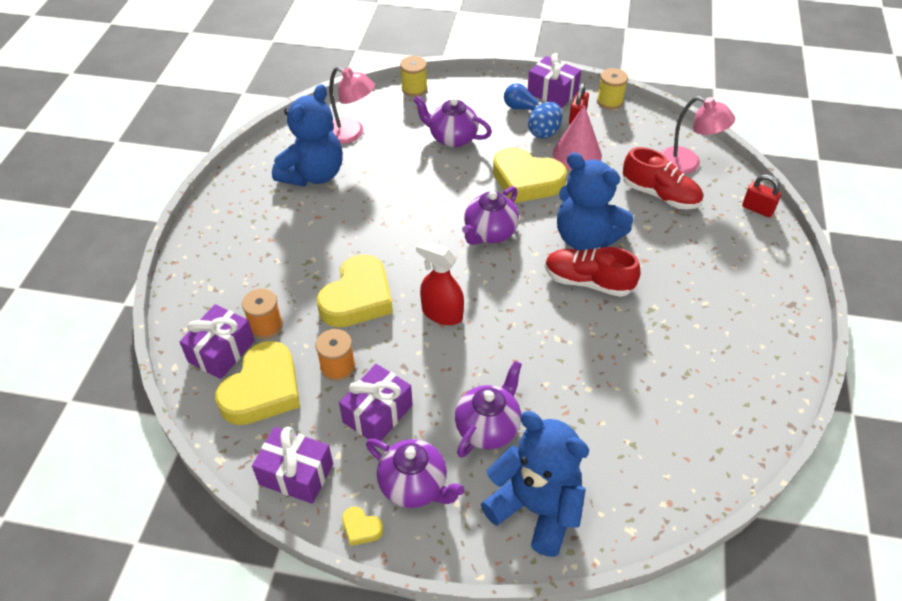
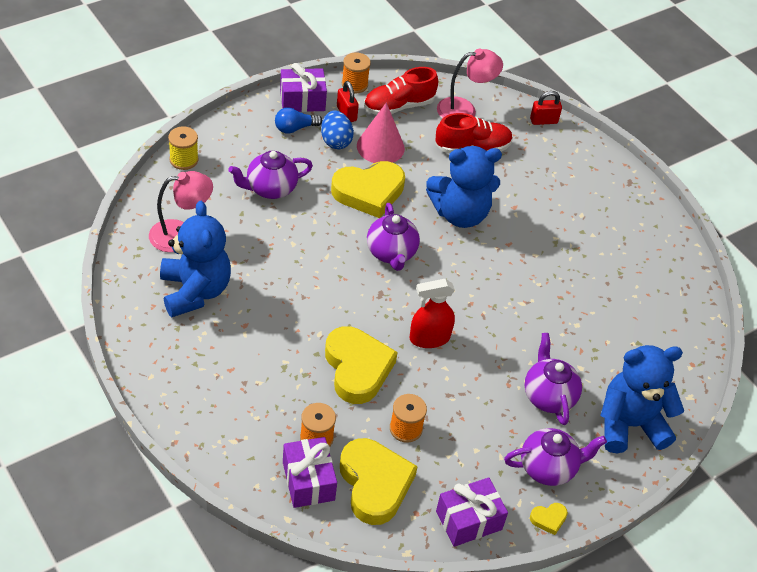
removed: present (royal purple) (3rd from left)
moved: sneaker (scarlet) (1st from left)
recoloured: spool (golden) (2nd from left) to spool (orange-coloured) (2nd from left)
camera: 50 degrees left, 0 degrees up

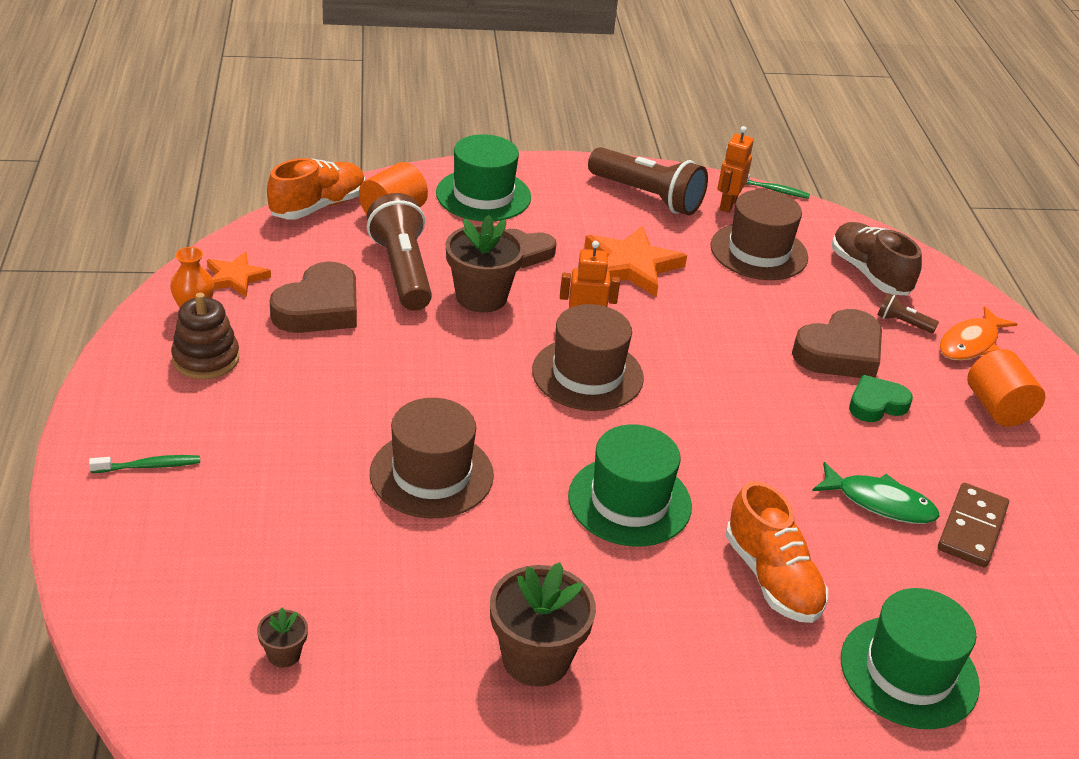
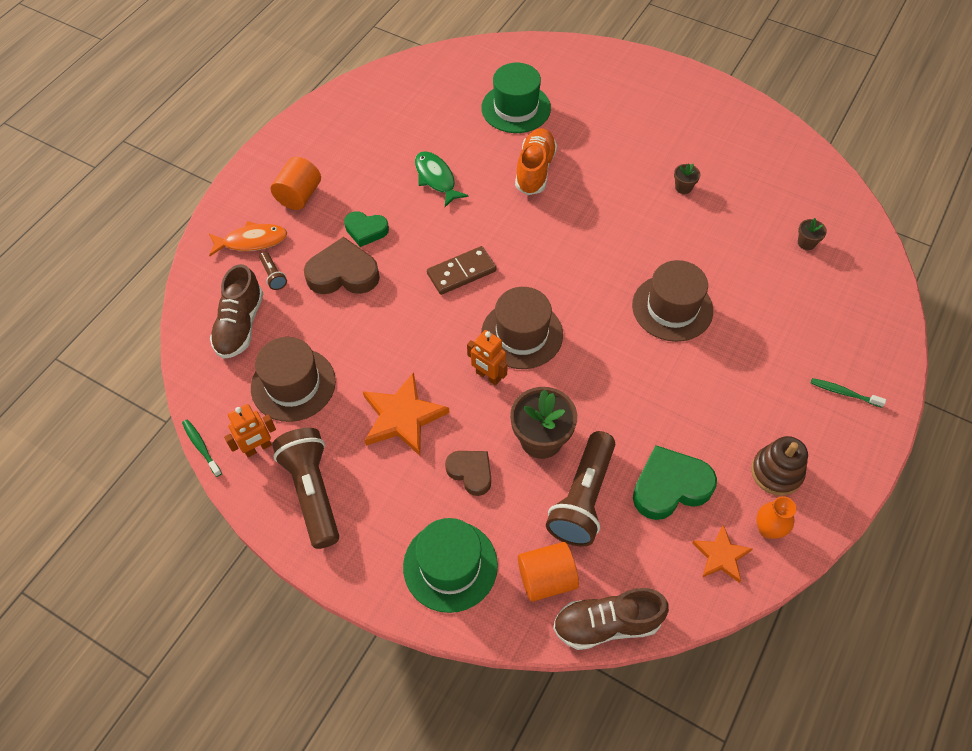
removed: tall hat (emerald) (2nd from left)
moved: domino piece (russet)
recoloured: sneaker (orange-coloured) (1st from left) to sneaker (russet) (2nd from left); heart (russet) (1st from left) to heart (emerald) (2nd from left)
resized: potted plant (russet) (3rd from left in the first image) x0.47
camera: 140 degrees left, 20 degrees up

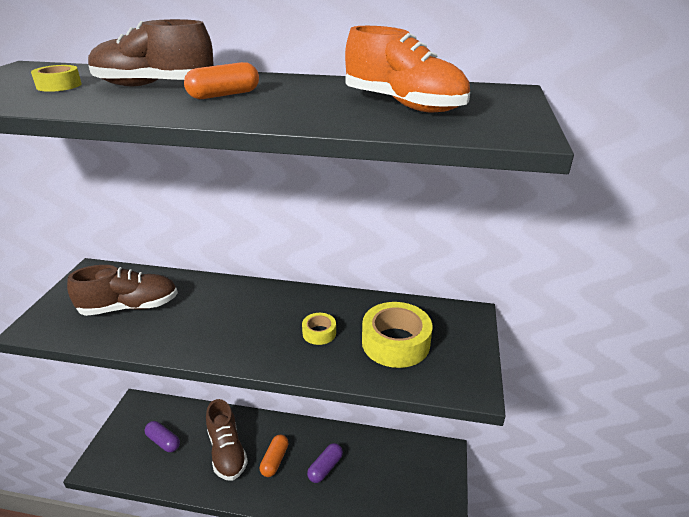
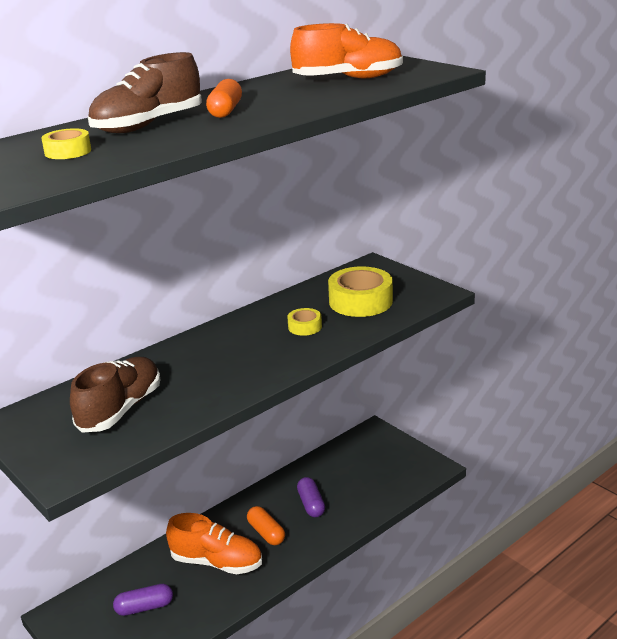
recoloured: sneaker (russet) (3rd from left) to sneaker (orange-coloured) (1st from left)
camera: 50 degrees left, 5 degrees down

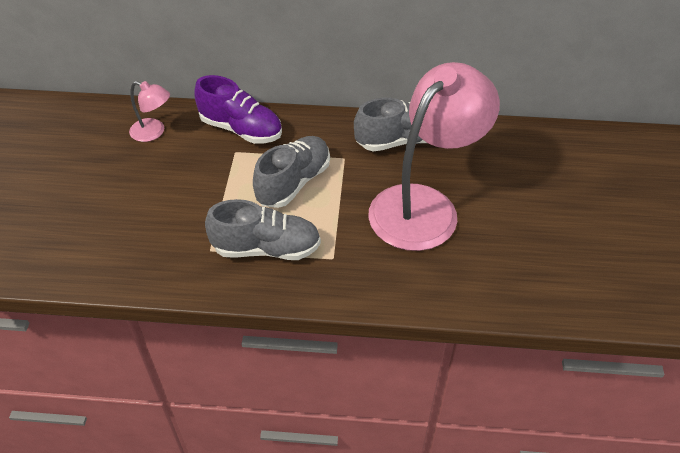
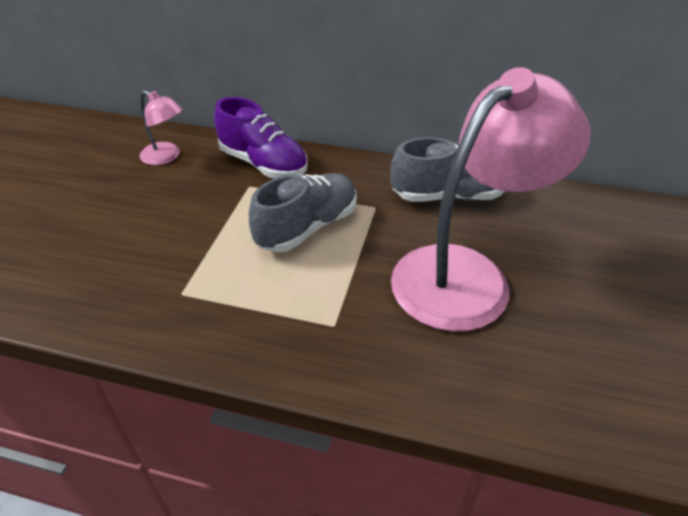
removed: sneaker (gray) (1st from left)
camera: 10 degrees right, 5 degrees down

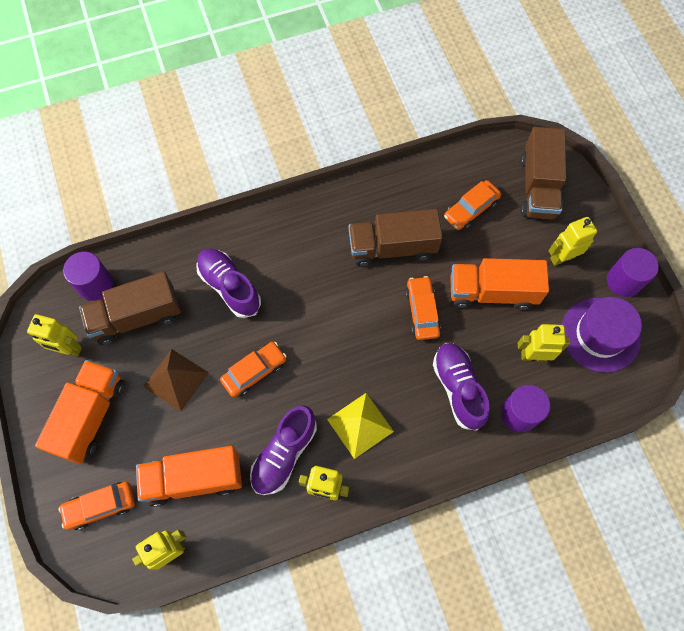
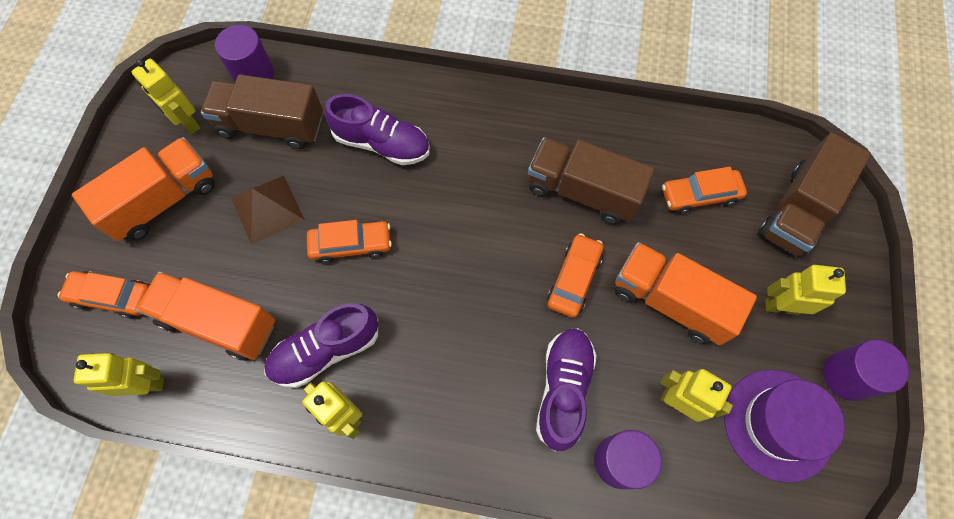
removed: solid pyramid (golden)
turned: sneaker (royal purple) (1st from left in the first image) 120 degrees clockwise
camera: 30 degrees right, 0 degrees up

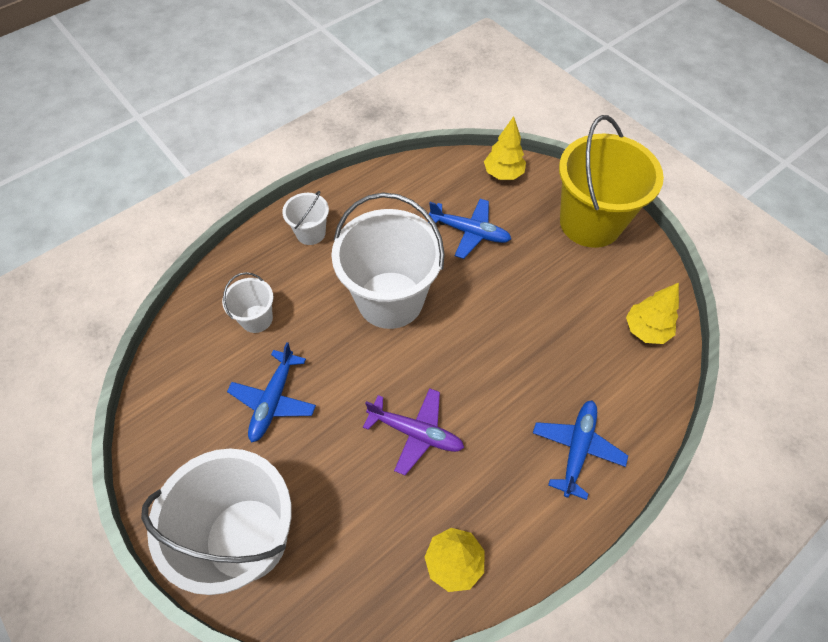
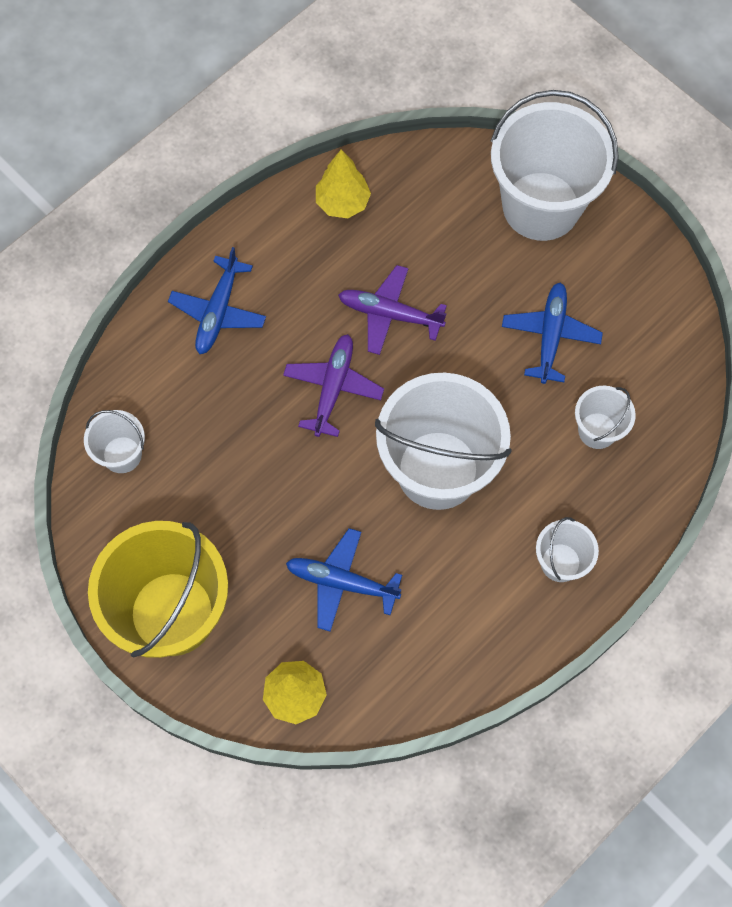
added: plane (royal purple) (1st from left)
replaced: toy tree (golden) (3rd from left) to pail (white) (1st from left)
camera: 175 degrees right, 10 degrees up

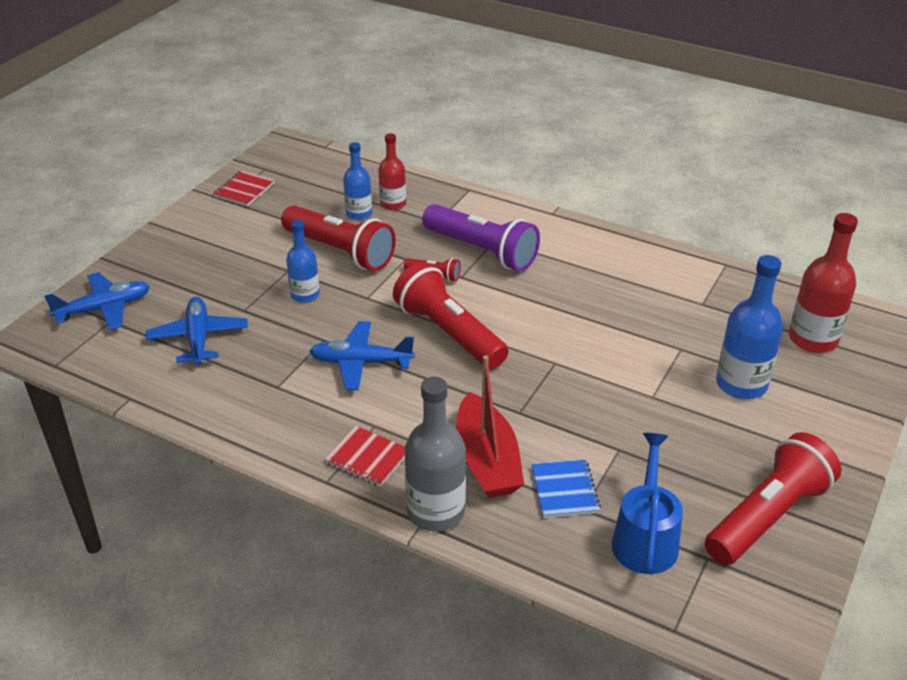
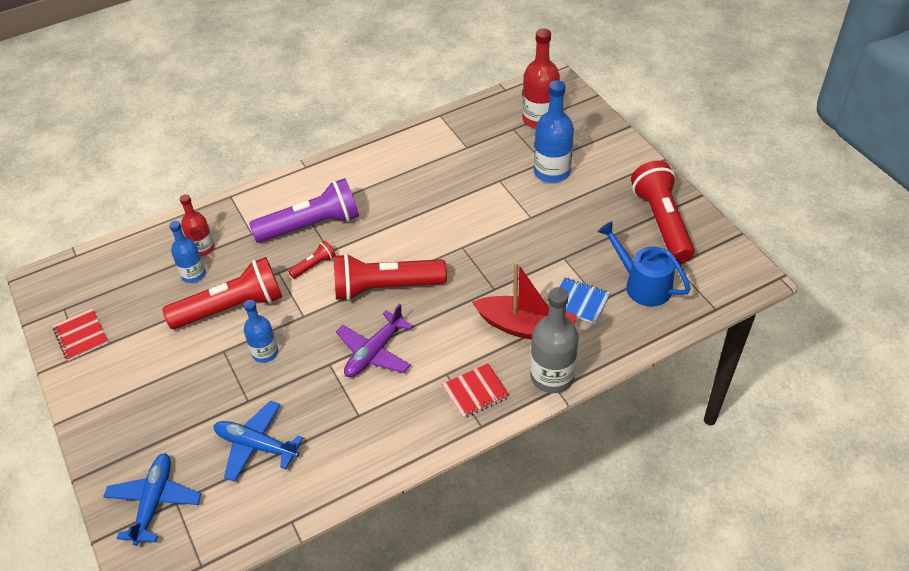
recoloured: plane (cobalt) (3rd from left) to plane (royal purple)
camera: 55 degrees left, 10 degrees up

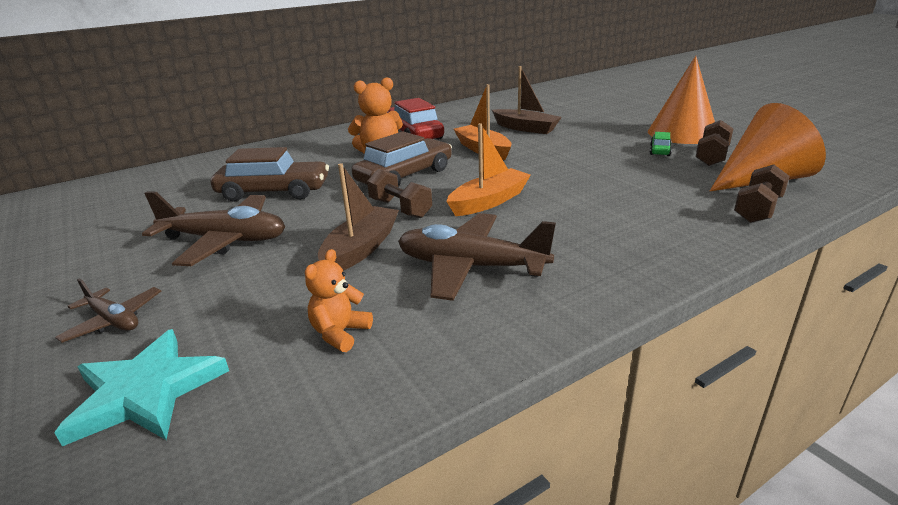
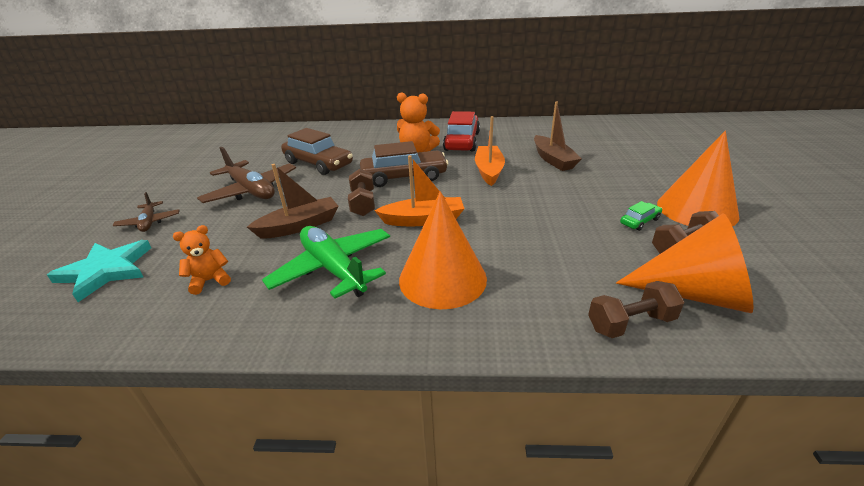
added: solid cone (orange-coloured) (1st from left)
recoloured: plane (russet) (3rd from left) to plane (emerald)
camera: 35 degrees right, 5 degrees up

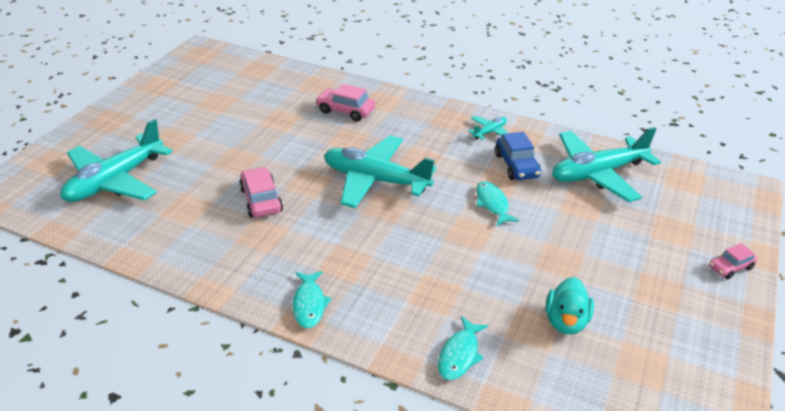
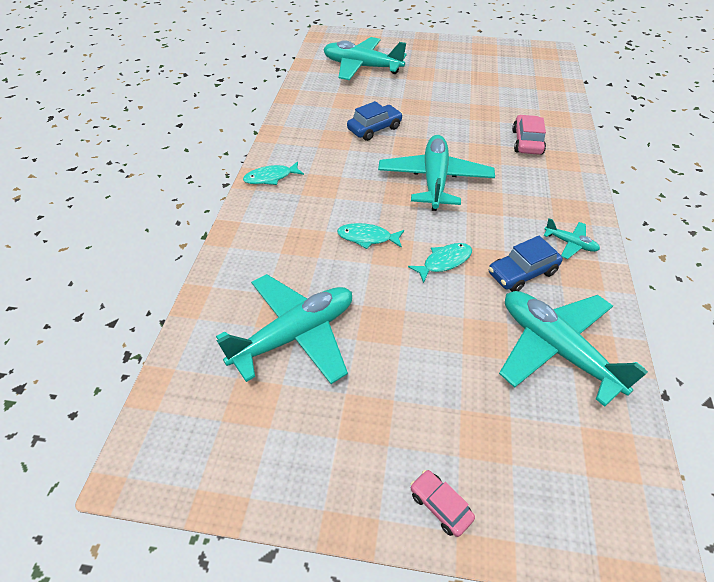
moved: fish (teal) (2nd from left)
replaced: rubber duck (teal) to plane (teal) (1st from left)
recoloured: car (pink) (1st from left) to car (cobalt) (1st from left)
camera: 75 degrees right, 10 degrees up

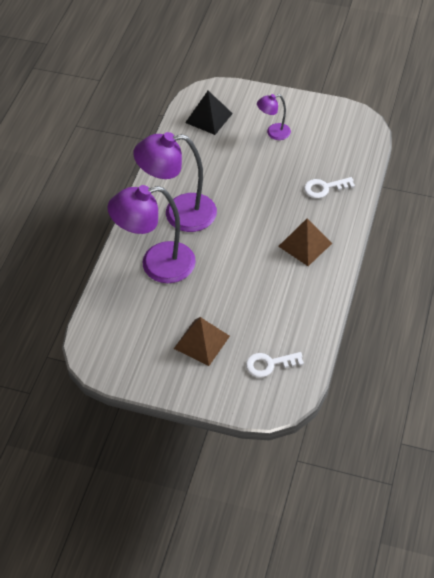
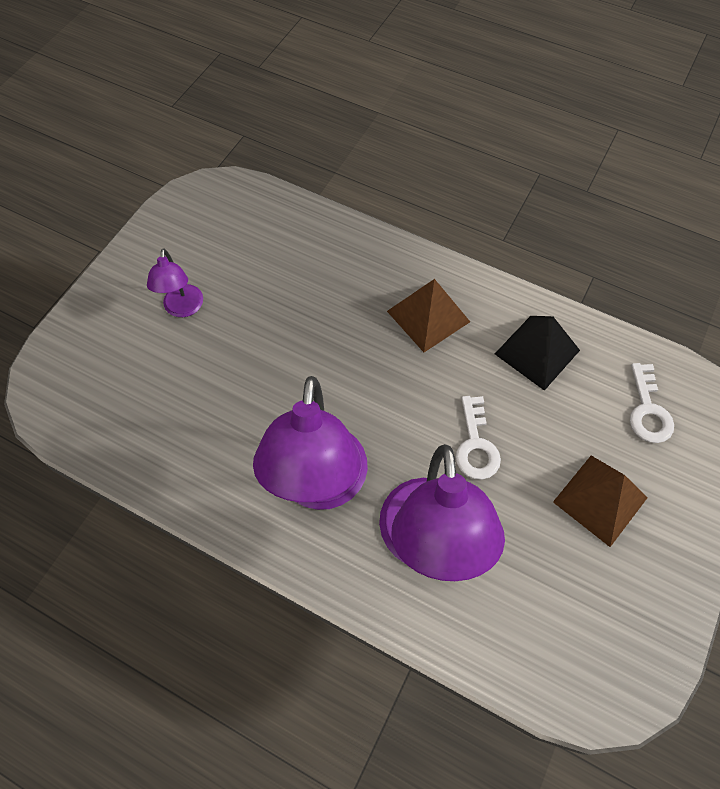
moved: solid pyramid (ebony); key (white) (2nd from left in the first image) to key (white) (1st from left)
camera: 80 degrees left, 10 degrees up

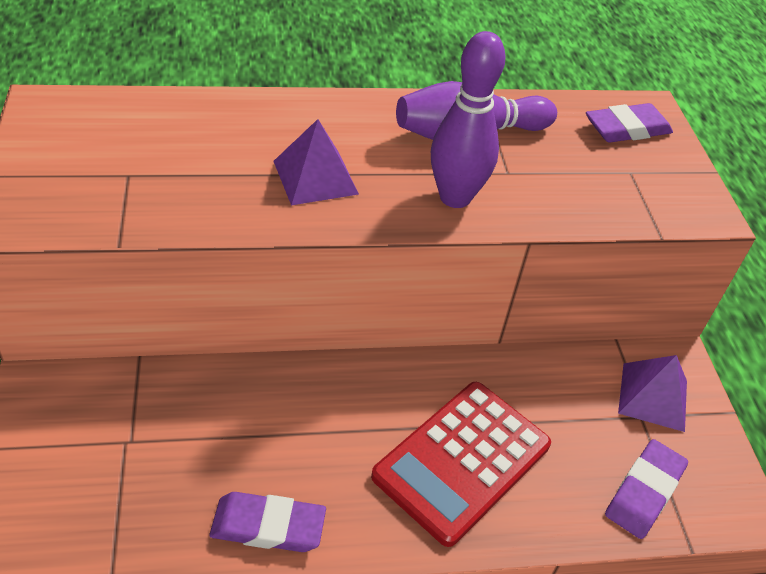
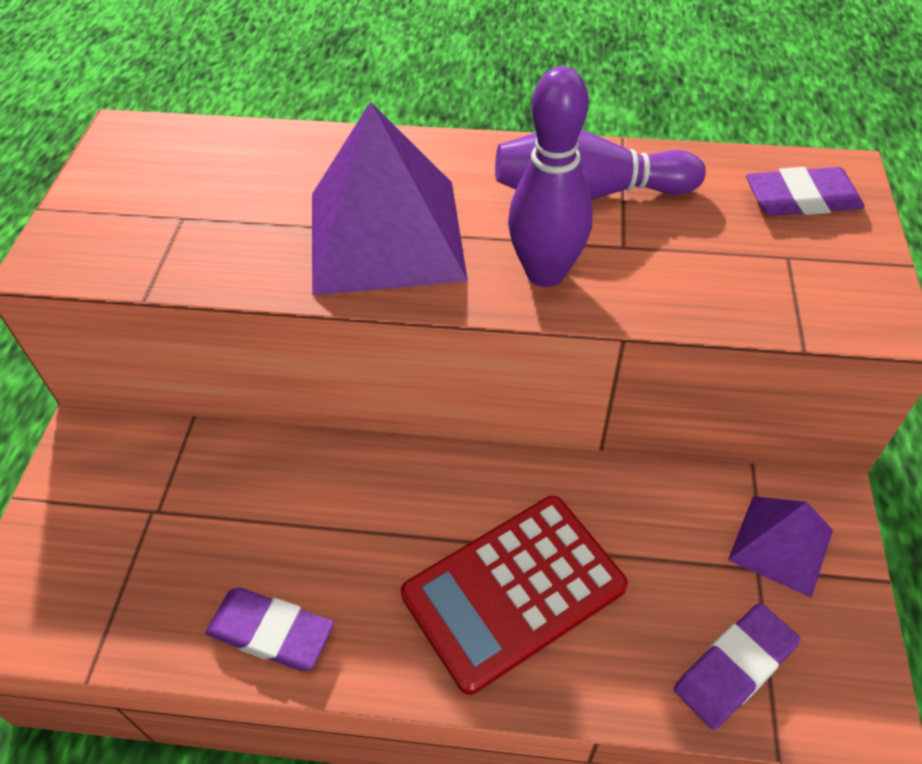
resized: solid pyramid (royal purple) (1st from left) x1.82
camera: 20 degrees right, 5 degrees up

